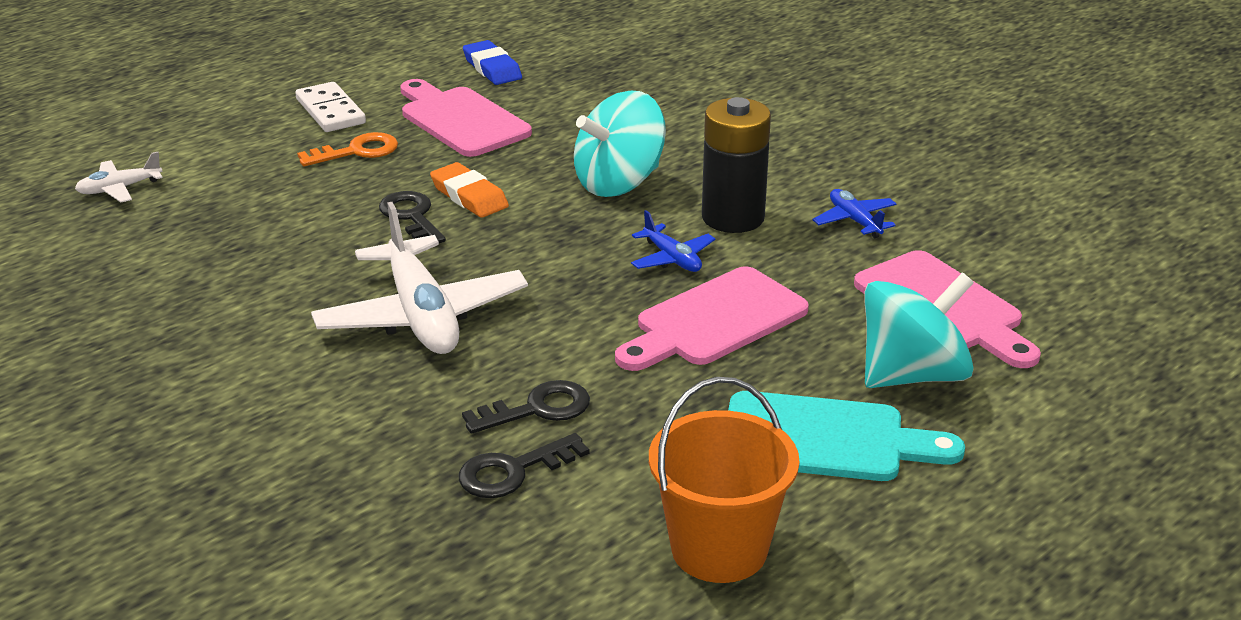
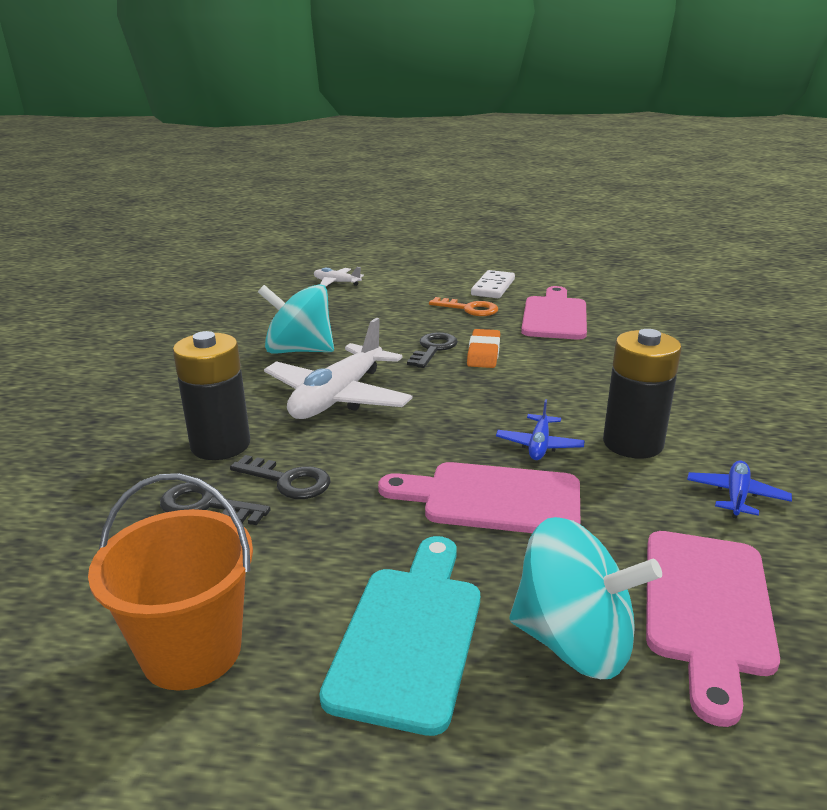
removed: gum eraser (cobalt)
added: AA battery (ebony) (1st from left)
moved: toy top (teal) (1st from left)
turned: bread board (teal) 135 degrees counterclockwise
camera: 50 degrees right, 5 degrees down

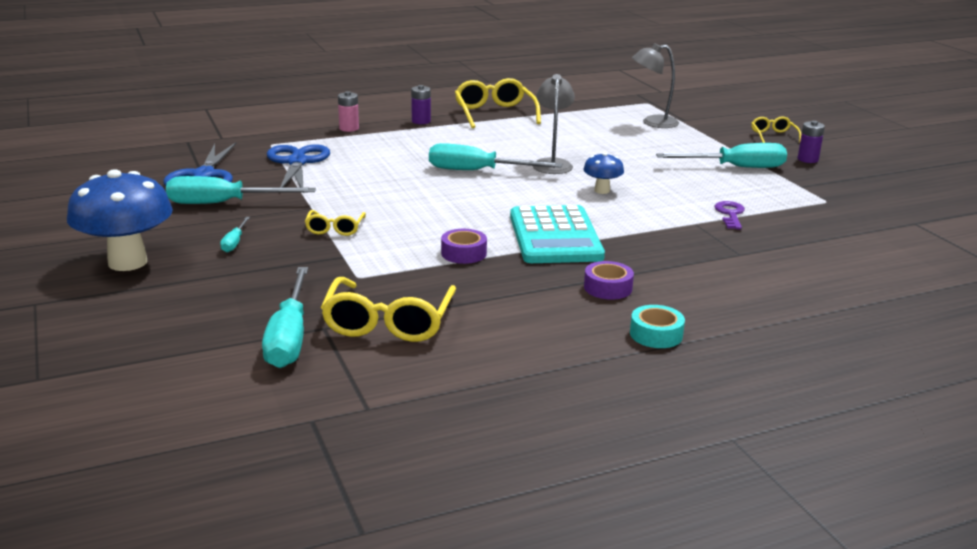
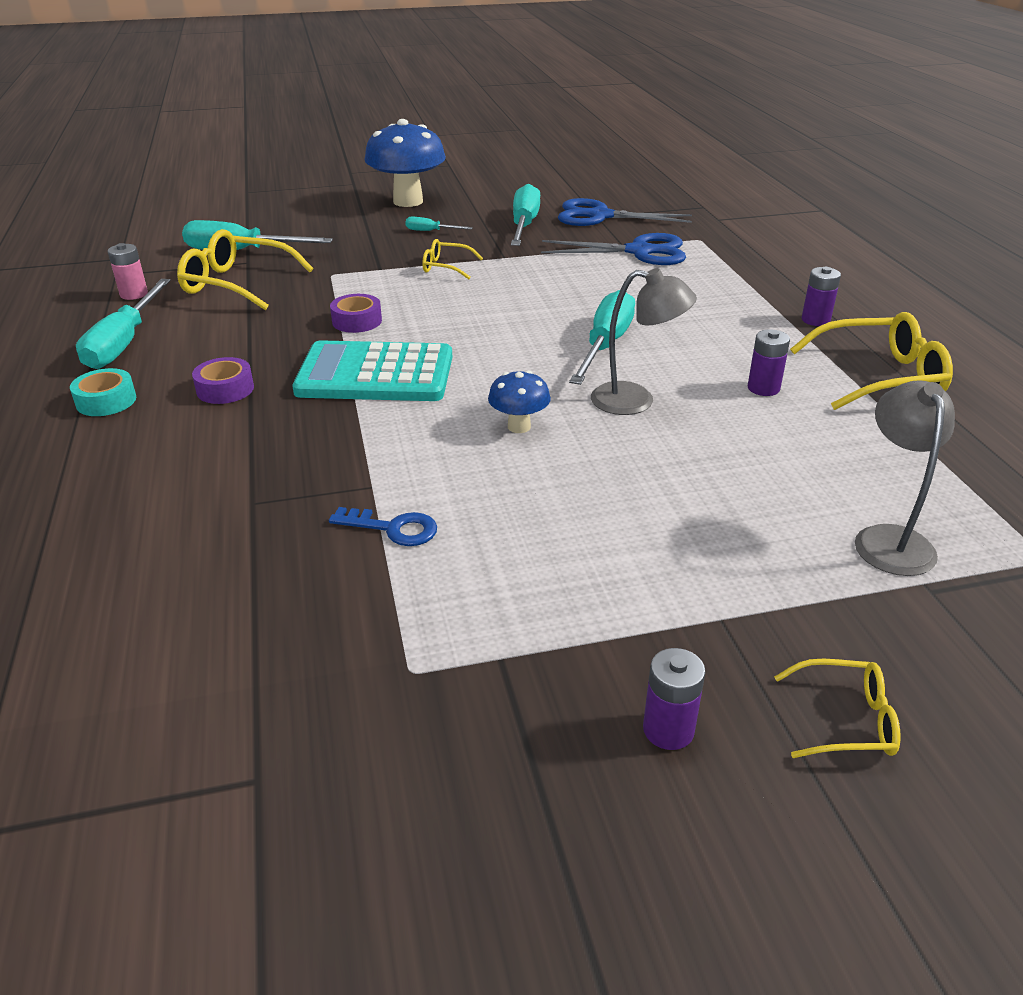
added: AA battery (royal purple) (2nd from left)
moved: AA battery (pink); flat screwdriver (teal) (5th from left in the first image) to flat screwdriver (teal) (1st from left)
recoloured: key (royal purple) to key (cobalt)
camera: 100 degrees right, 10 degrees up

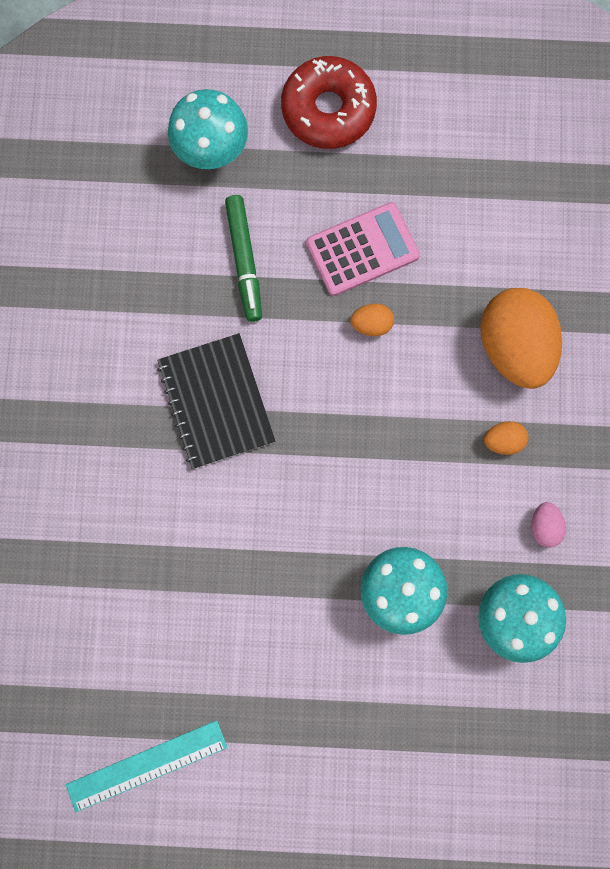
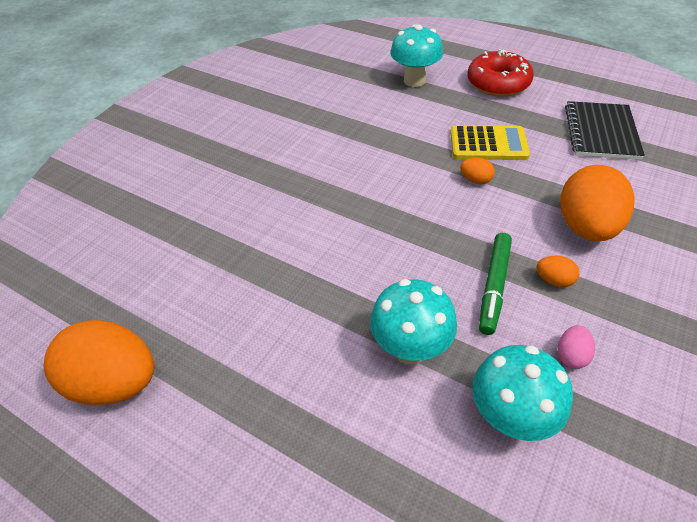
moved: notebook (ebony); marker pen (emerald)
replaced: straightedge (teal) to egg (orange-coloured) (1st from left)
recoloured: calculator (pink) to calculator (golden)
camera: 30 degrees right, 30 degrees down

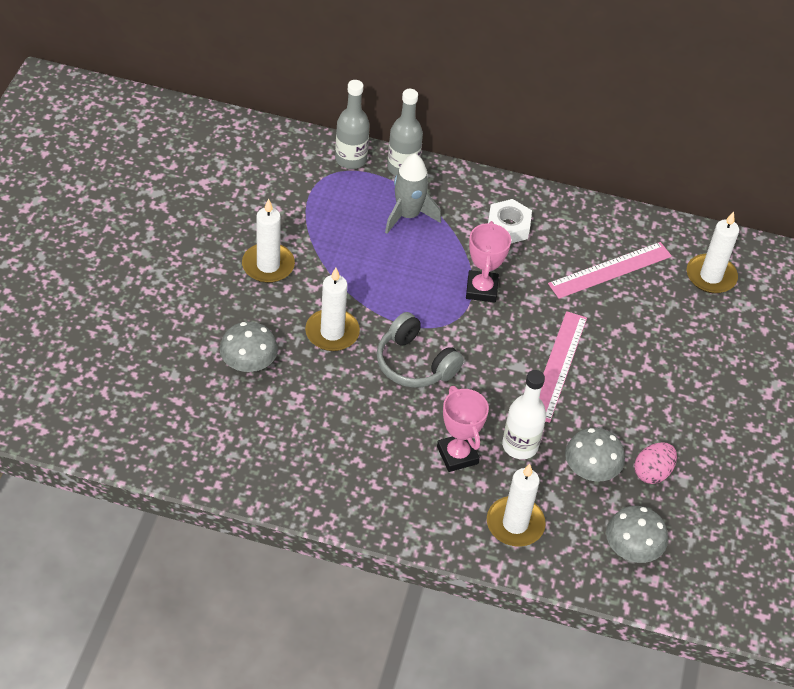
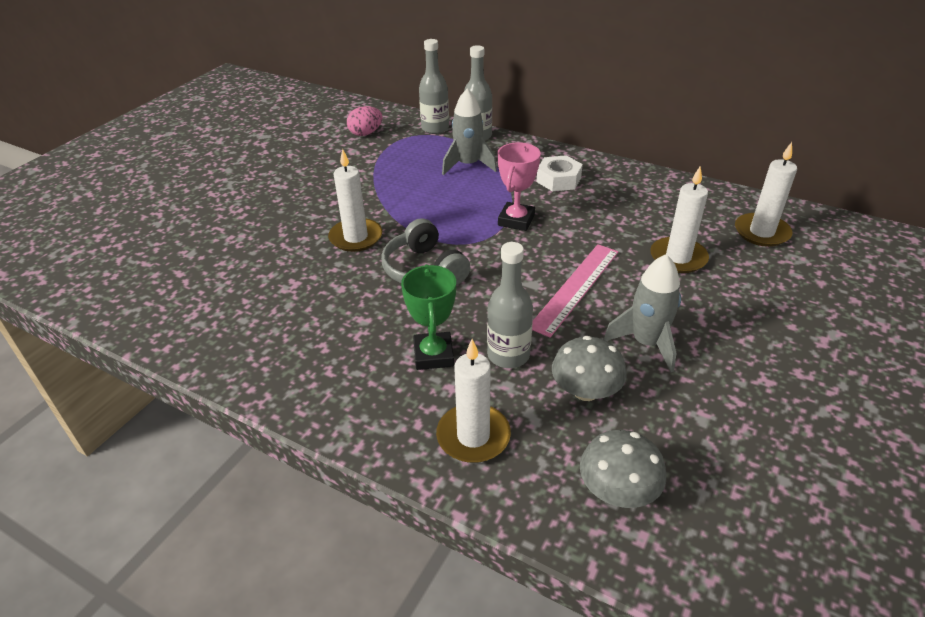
removed: mushroom (gray) (1st from left); straightedge (pink) (2nd from left)
added: toy rocket (gray) (2nd from left)
moved: wax candle (white) (1st from left in the first image) to wax candle (white) (3rd from left); egg (pink)
recoloured: award cup (pink) (1st from left) to award cup (emerald); flask (white) to flask (gray) (3rd from left)
camera: 20 degrees right, 10 degrees down

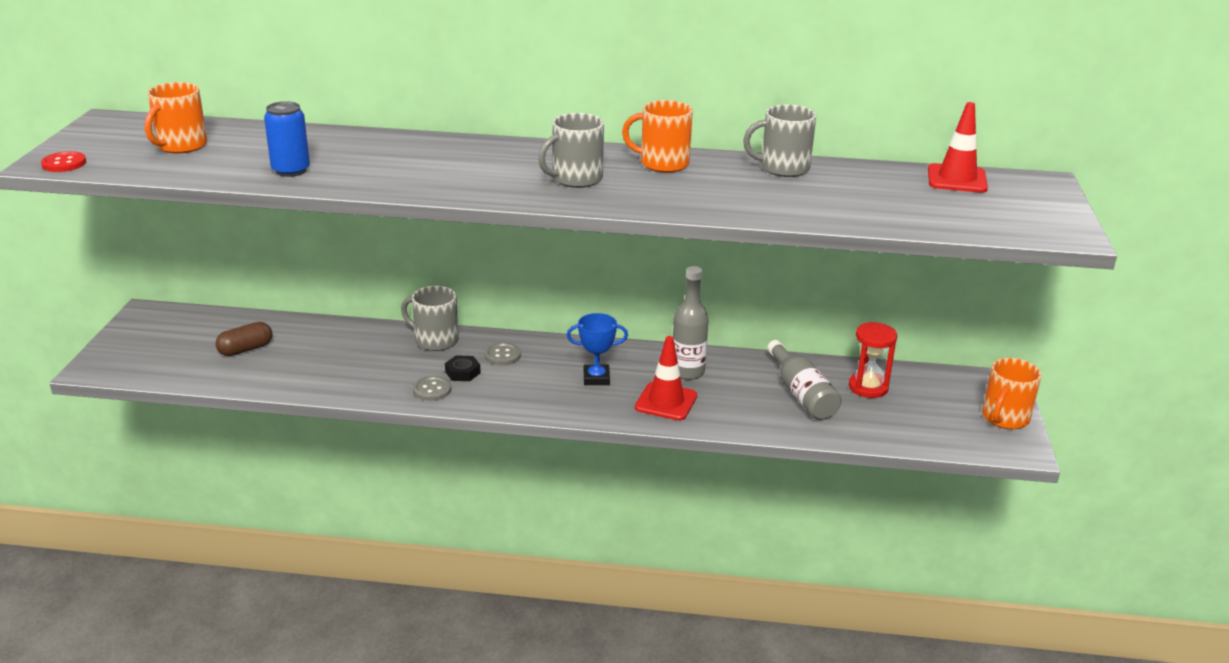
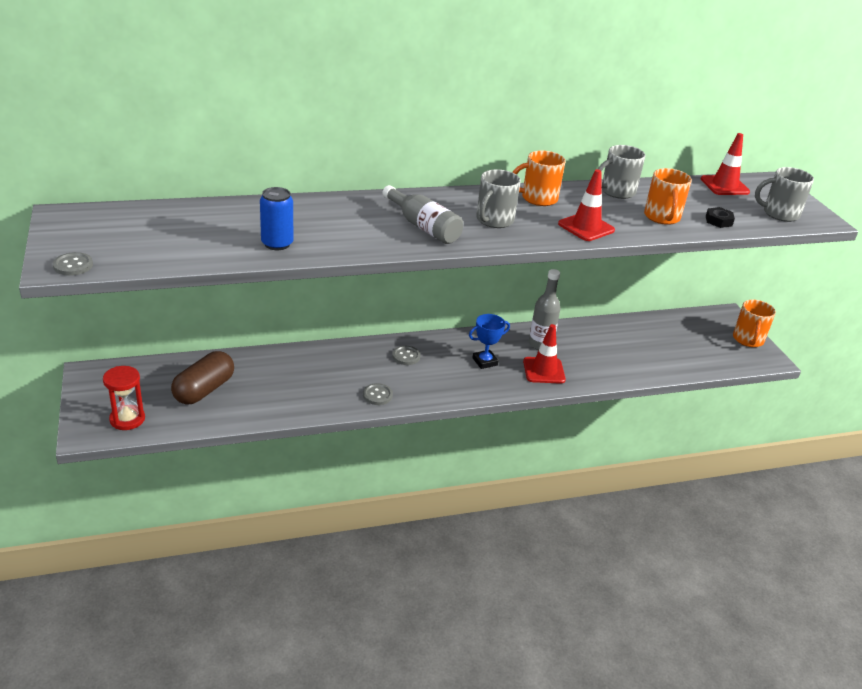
added: traffic cone (scarlet) (2nd from left)
moved: tea mug (orange-coloured) (1st from left in the first image) to tea mug (orange-coloured) (2nd from left); tea mug (gray) (1st from left in the first image) to tea mug (gray) (3rd from left); nut (ebony); flask (gray) (2nd from left in the first image) to flask (gray) (1st from left); hourglass (scarlet)
recoloured: shirt button (scarlet) to shirt button (gray) (1st from left)
resized: capsule (russet) x1.55
camera: 25 degrees left, 5 degrees up

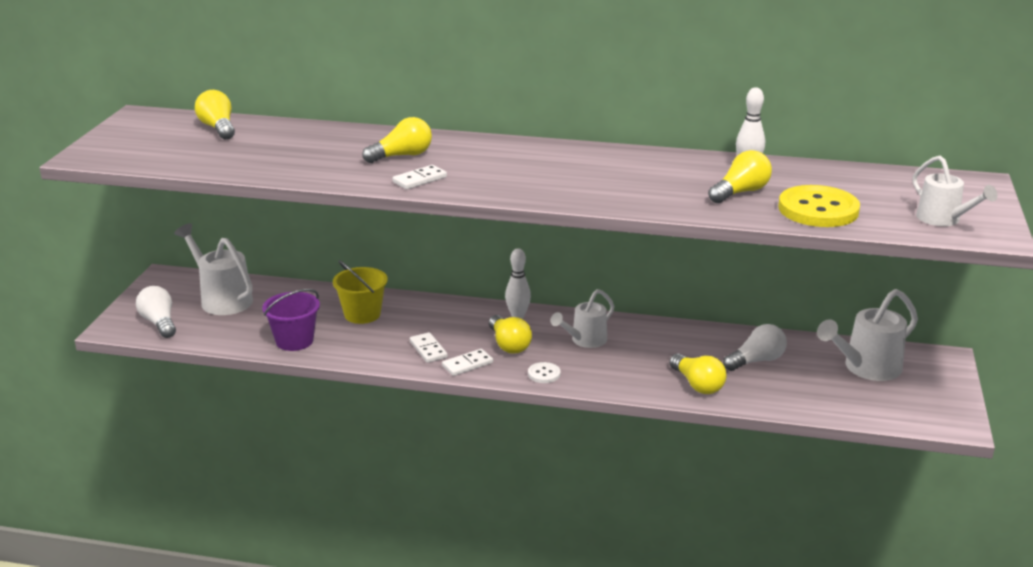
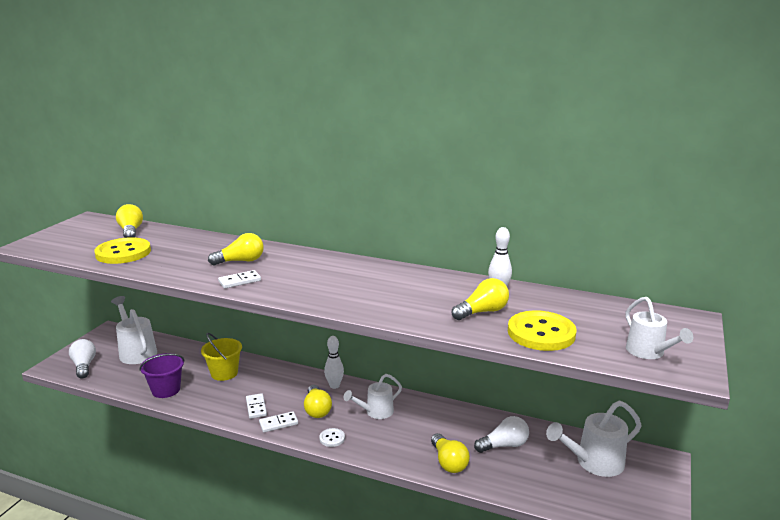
added: shirt button (golden) (1st from left)
camera: 10 degrees right, 5 degrees down

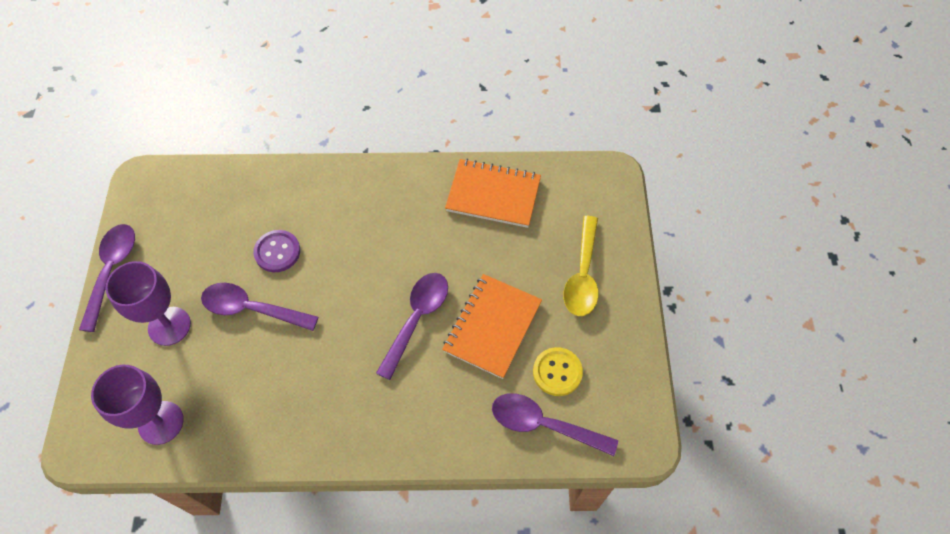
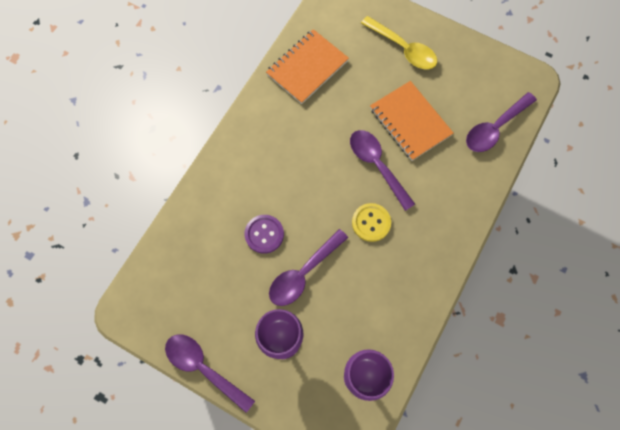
moved: shirt button (golden)
camera: 60 degrees left, 10 degrees up

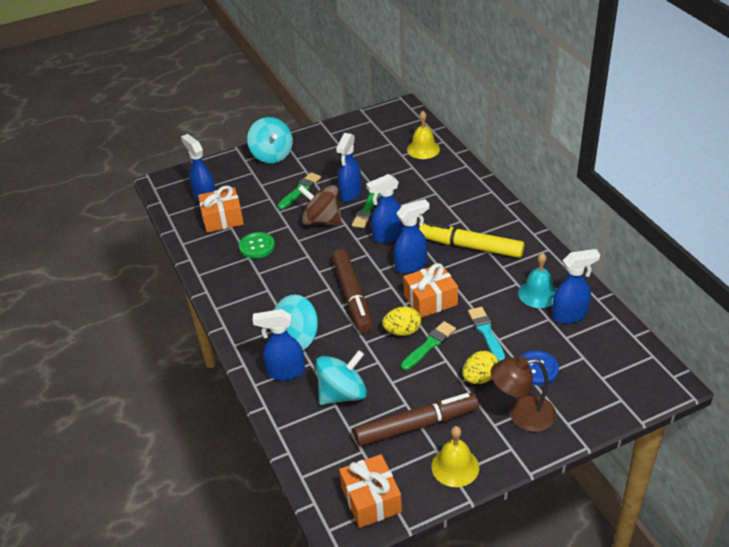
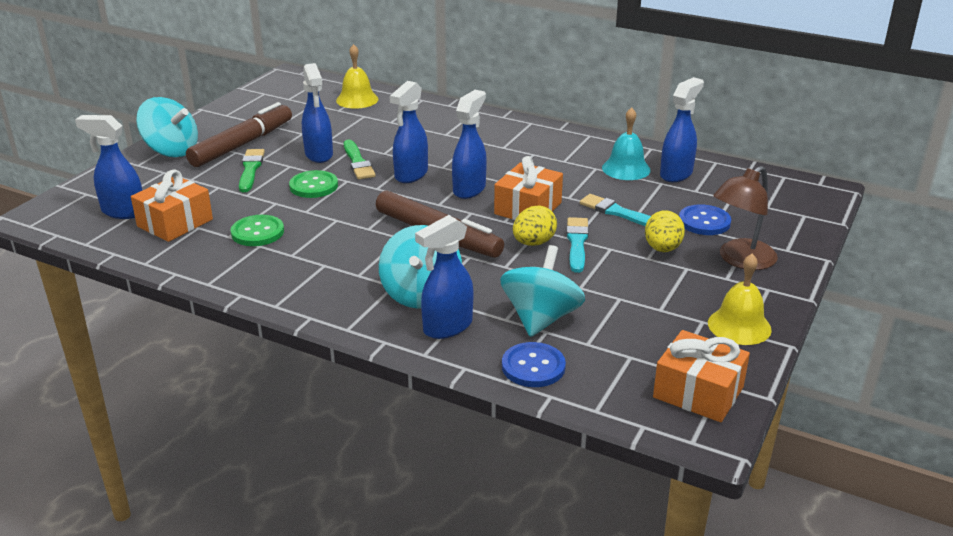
removed: marker pen (golden)
added: shirt button (cobalt) (1st from left)
moved: marker pen (russet) (2nd from left in the first image) to marker pen (russet) (1st from left)
replaced: toy top (russet) to shirt button (emerald) (2nd from left)
recoloured: brush (emerald) (3rd from left) to brush (teal) (1st from left)
camera: 40 degrees left, 10 degrees down

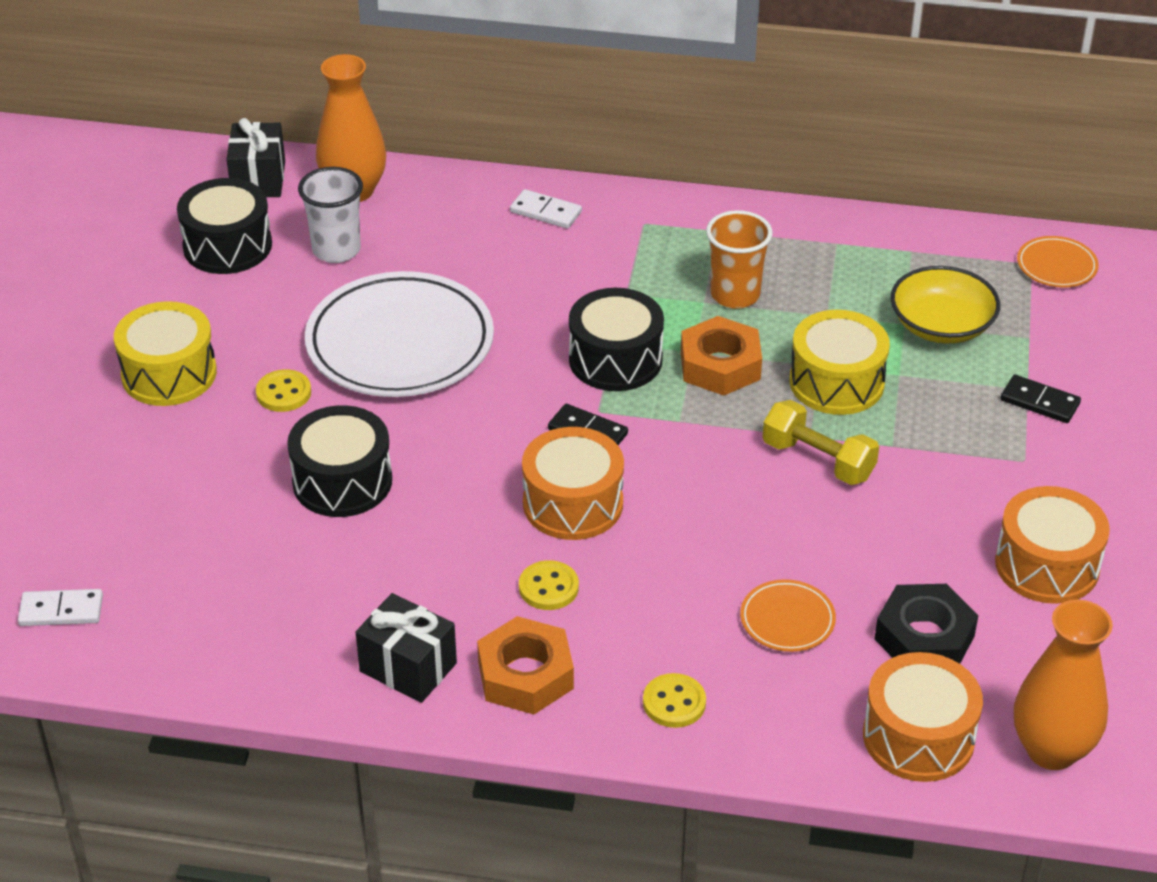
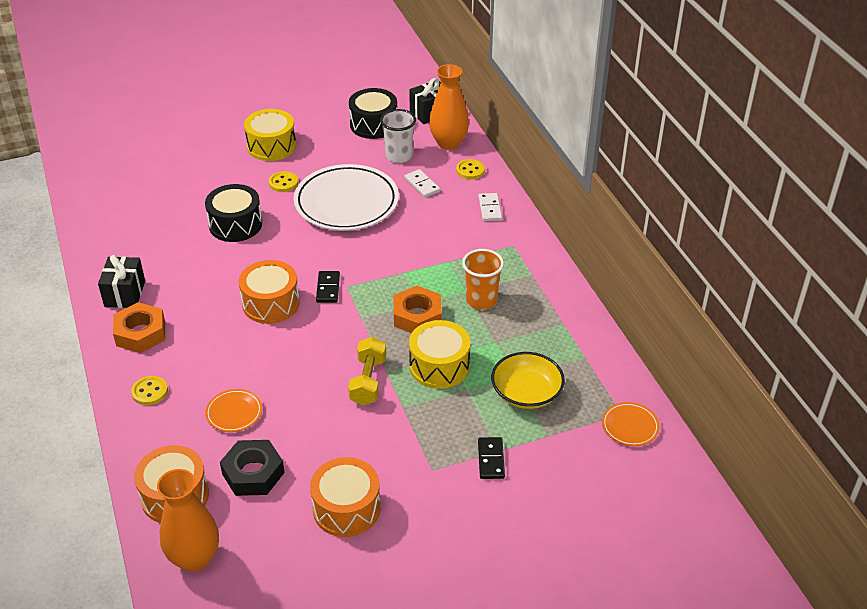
removed: drum (ebony) (3rd from left)
moved: domino piece (white) (1st from left); shirt button (golden) (2nd from left in the first image) to shirt button (golden) (3rd from left)
camera: 60 degrees right, 0 degrees up

